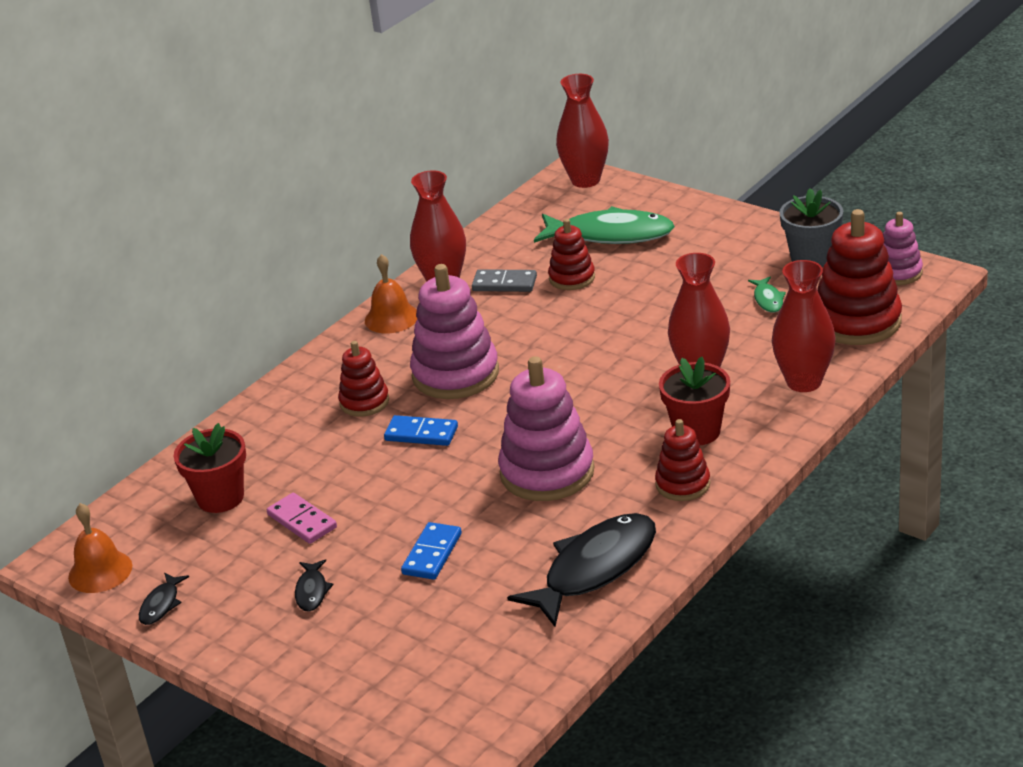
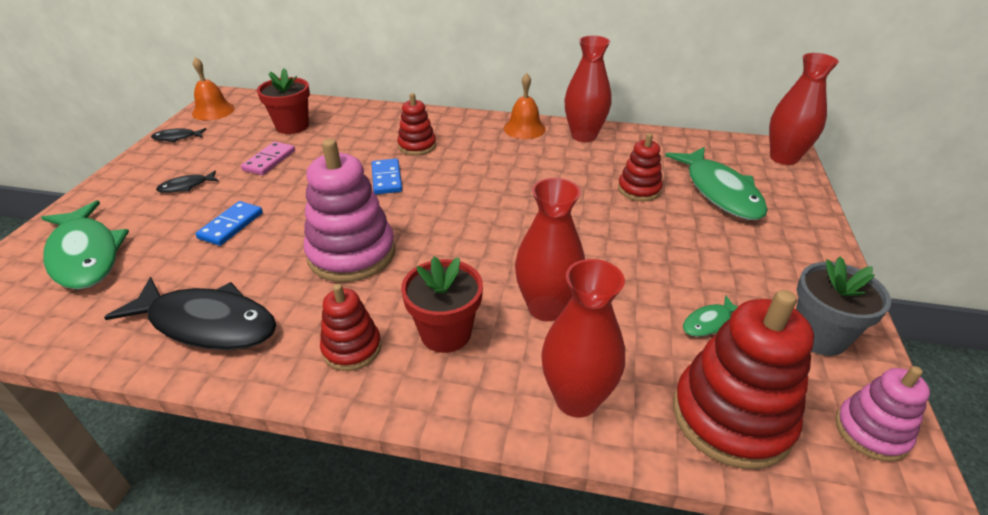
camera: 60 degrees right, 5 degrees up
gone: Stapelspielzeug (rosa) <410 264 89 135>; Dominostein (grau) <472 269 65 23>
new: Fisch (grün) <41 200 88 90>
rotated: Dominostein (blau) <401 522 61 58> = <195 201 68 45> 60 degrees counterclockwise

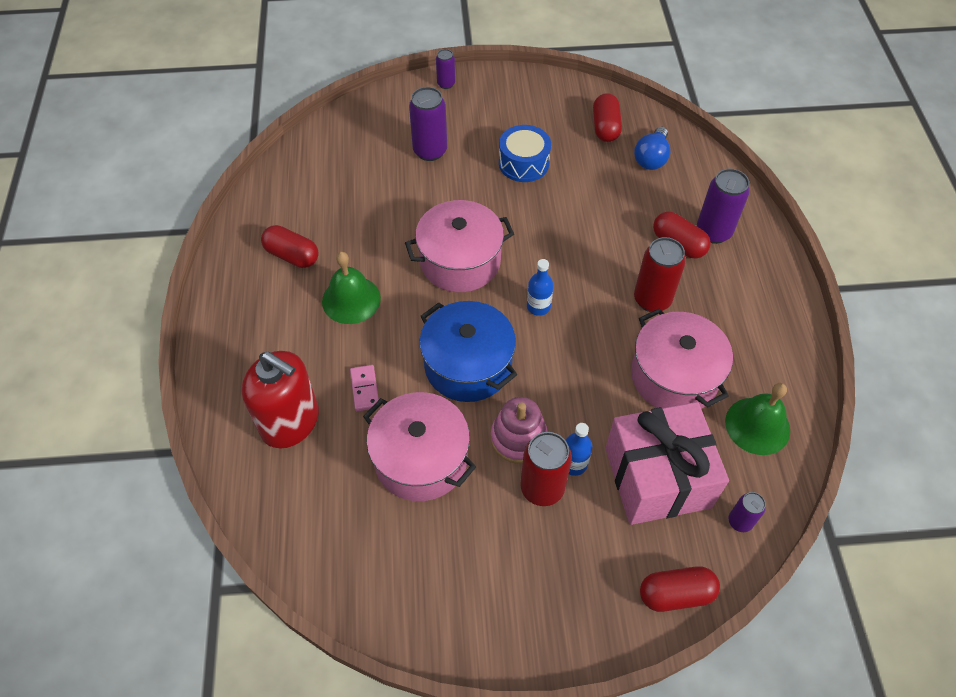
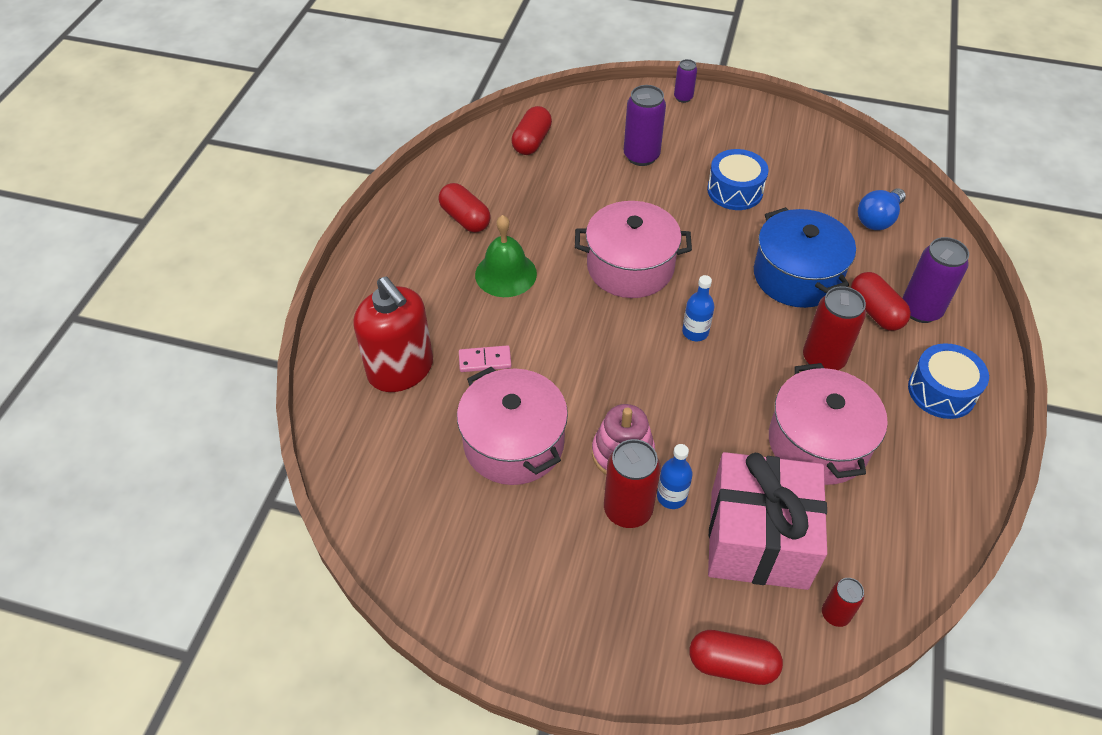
camera: 20 degrees right, 5 degrees down
gone: Glocke (grün) <725 383 65 72>
new: Trommel (blau) <908 343 81 76>
shifted: Kapsel (rot) <593 93 29 49> to <511 106 41 49>; Kochtopf (blau) <420 301 97 101> to <754 207 102 101>
repainted: Dose (lila) <728 492 38 40> to Dose (rot) <822 578 42 49>
rotated: Dominostein (rosa) <350 365 30 46> = <459 345 52 27> 75 degrees clockwise

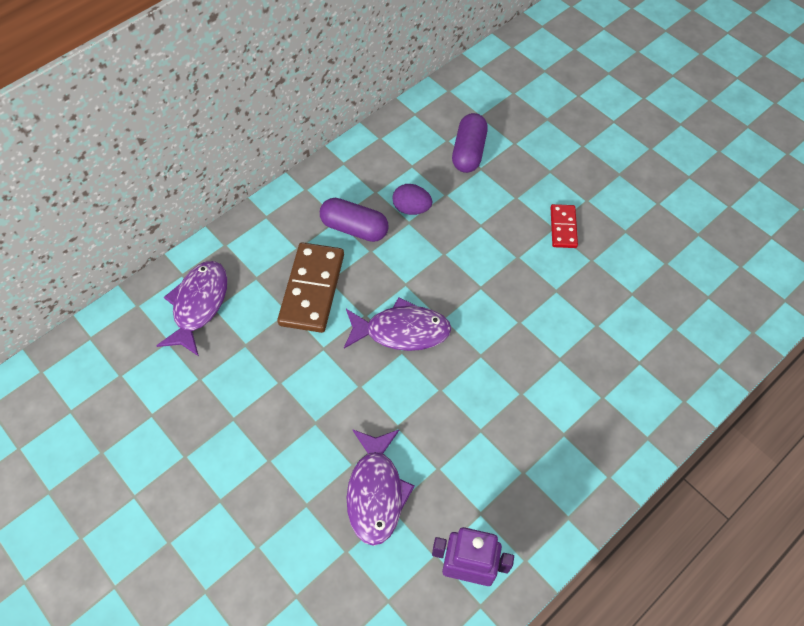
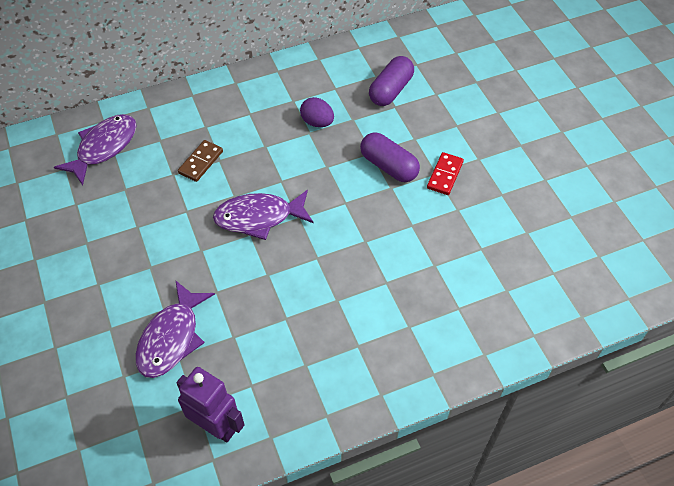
camera: 20 degrees right, 5 degrees down
shifted: Kapsel (lila) <320 198 69 44> to <360 132 60 50>
rotated: Fisch (lila) <344 297 108 54> = <213 190 100 50> 150 degrees clockwise
scaled: Dominostein (braun) <277 242 67 91> = <178 140 45 42> x0.55

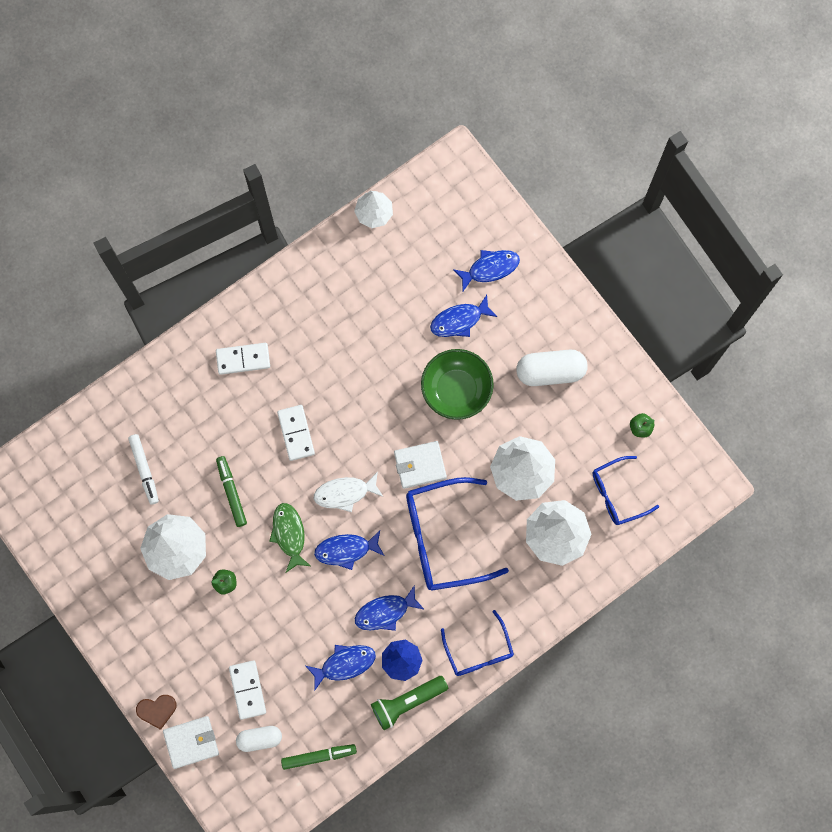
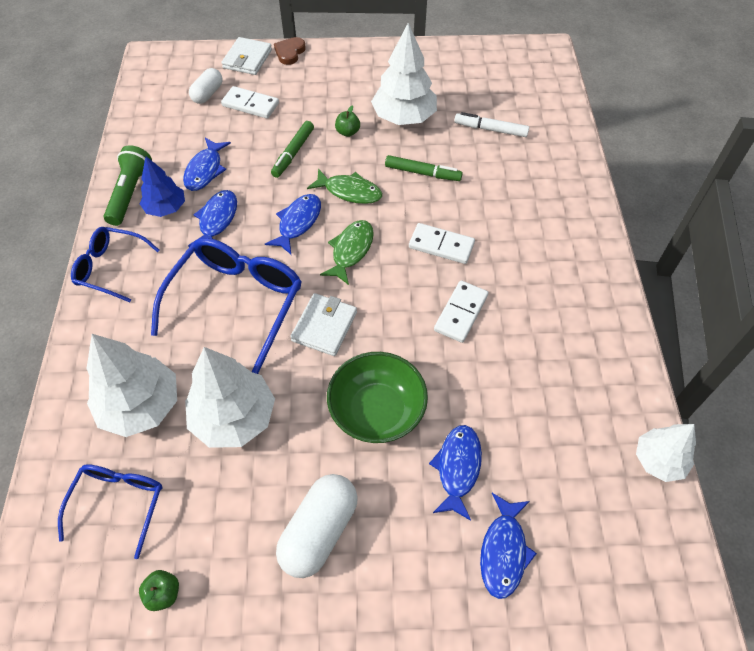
camera: 125 degrees right, 20 degrees down
shifted: Filzstift (grün) <281 744 76 26> to <271 121 43 57>; Dominostein (weiß) <216 343 54 32> to <434 281 54 62>
repainted: Fisch (weiß) <314 472 69 40> to Fisch (grün) <320 220 54 65>

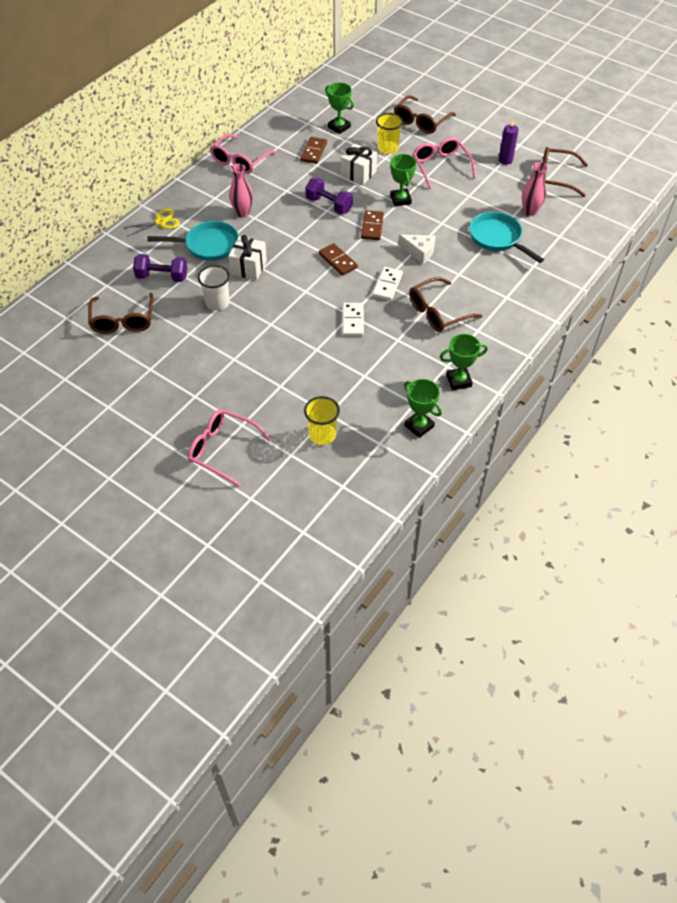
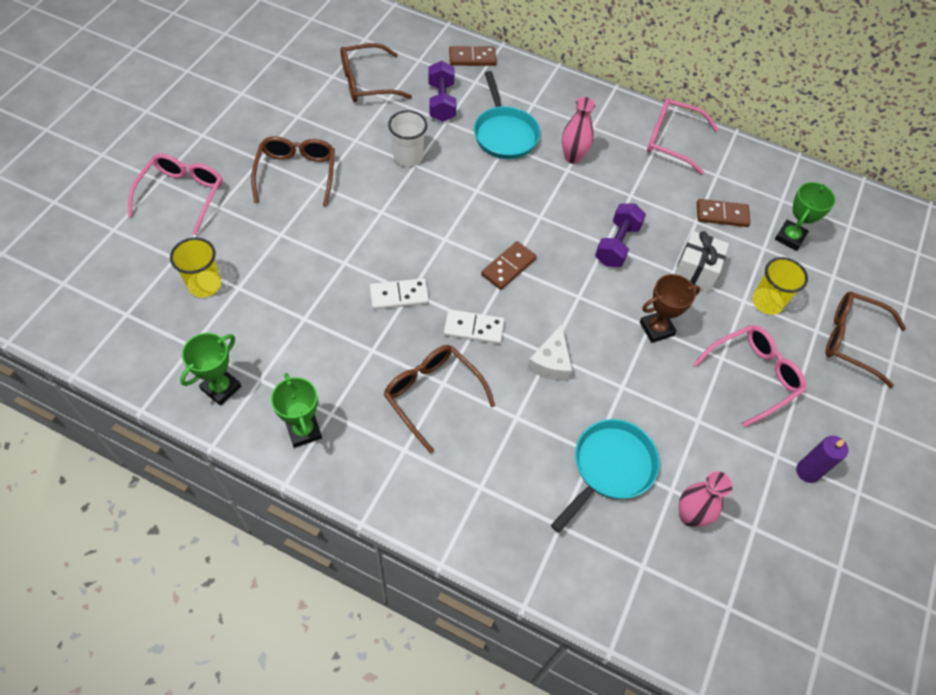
camera: 75 degrees right, 5 degrees up
gone: Schere (gelb) <123 209 57 28>; Geschenk (weiß) <228 235 39 45>
shifted: Brille (braun) <543 147 45 50> to <251 136 84 71>; Dominostein (braun) <361 210 23 30> to <449 46 47 20>
repainted: Pokal (grün) <390 154 27 52> to Pokal (braun) <640 274 61 69>

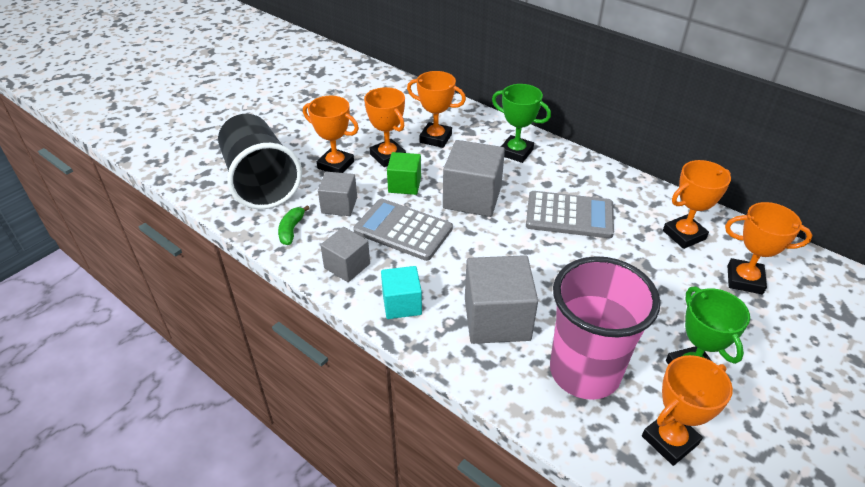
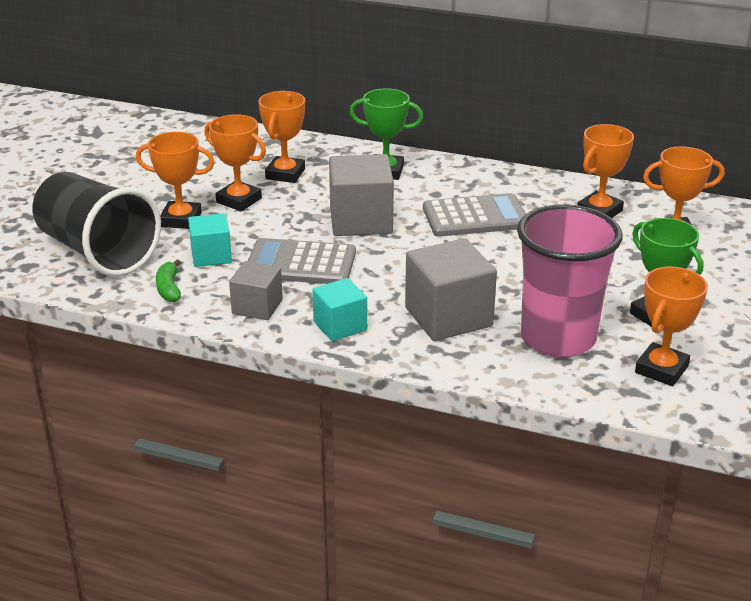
camera: 20 degrees left, 10 degrees down
gone: Kubus (grün) <387 152 34 43>
repainted: Kubus (grau) <318 172 39 44> to Kubus (türkis) <188 213 44 54>
rotated: Pokal (orange) <407 71 59 77> = <259 91 46 92> 75 degrees counterclockwise

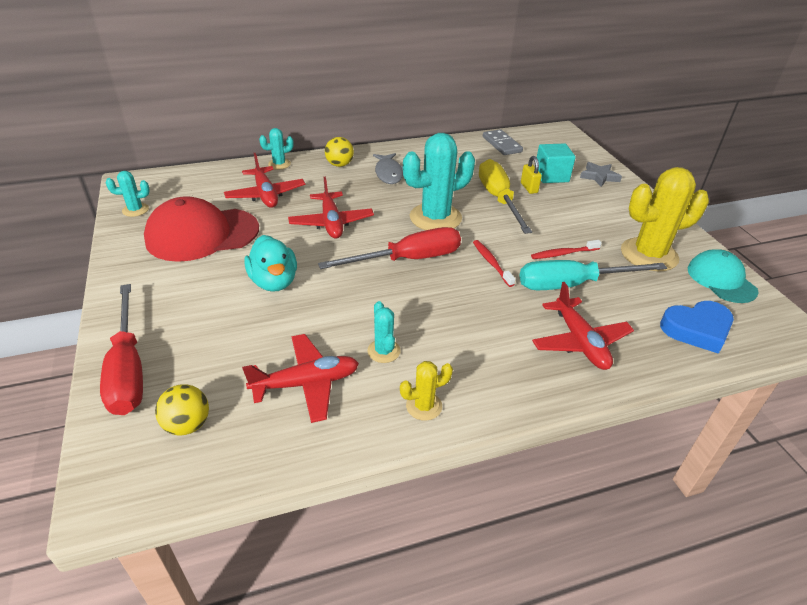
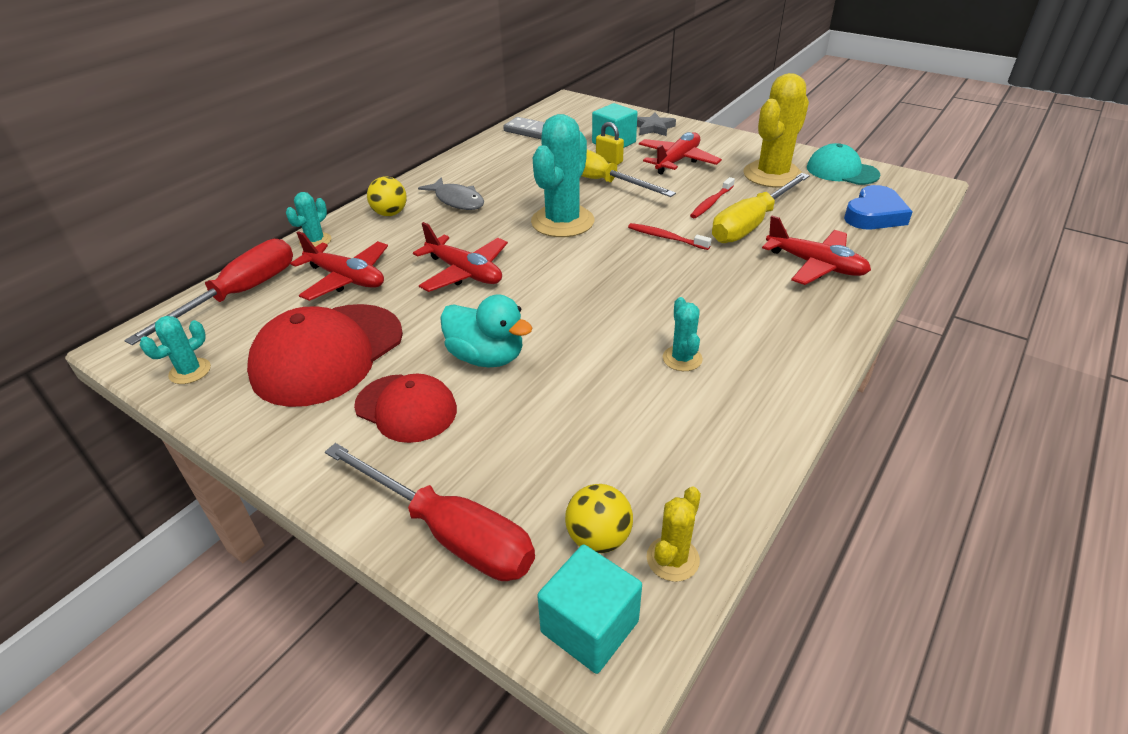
camera: 35 degrees left, 0 degrees up
new: Kappe (rot) <354 374 103 69>; Kubus (türkis) <537 545 105 129>
shifted: Schraubenzieher (rot) <318 227 143 42> to <124 239 169 106>; Flugzeug (rot) <242 334 117 89> to <639 132 83 43>; Kaktus (gelb) <400 361 53 60> to <647 487 54 95>
repainted: Schraubenzieher (türkis) <519 260 148 30> to Schraubenzieher (gelb) <712 173 98 70>
rotated: Kaktus (türkis) <367 301 34 62> = <663 297 40 74> 45 degrees clockwise

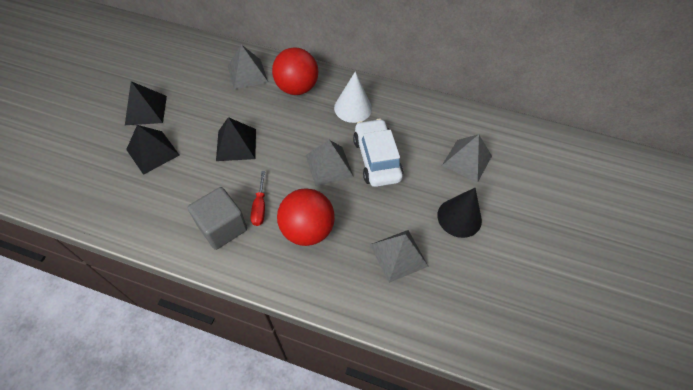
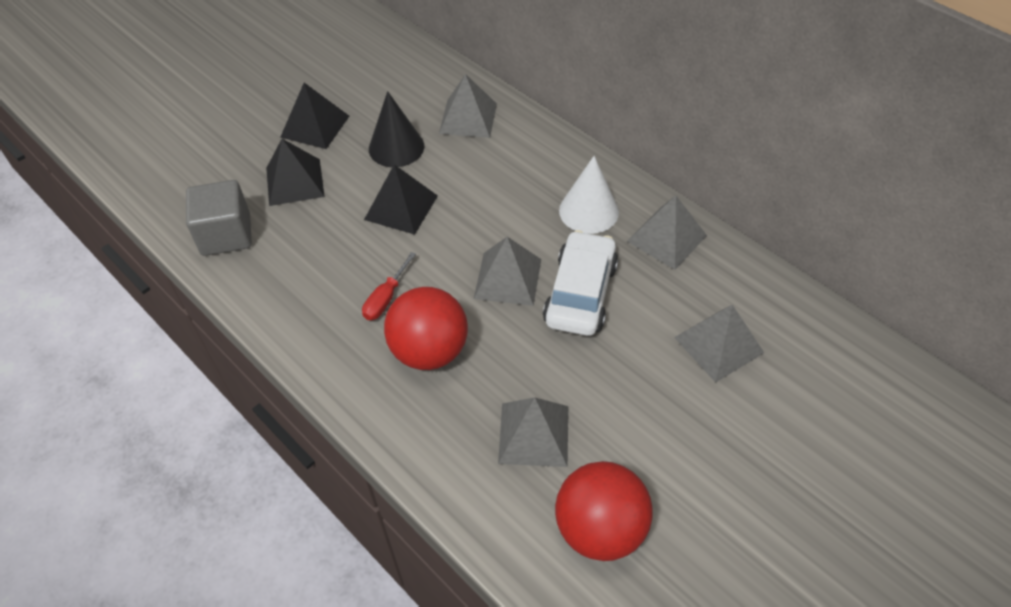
camera: 30 degrees right, 5 degrees down
new: Pyramide (grau) <627 196 80 74>
shifted: Kubus (grau) <188 187 59 63> to <186 180 66 76>; Kegel (schwarz) <437 188 45 50> to <369 91 55 76>; Ball (rot) <272 47 46 48> to <555 461 97 100>

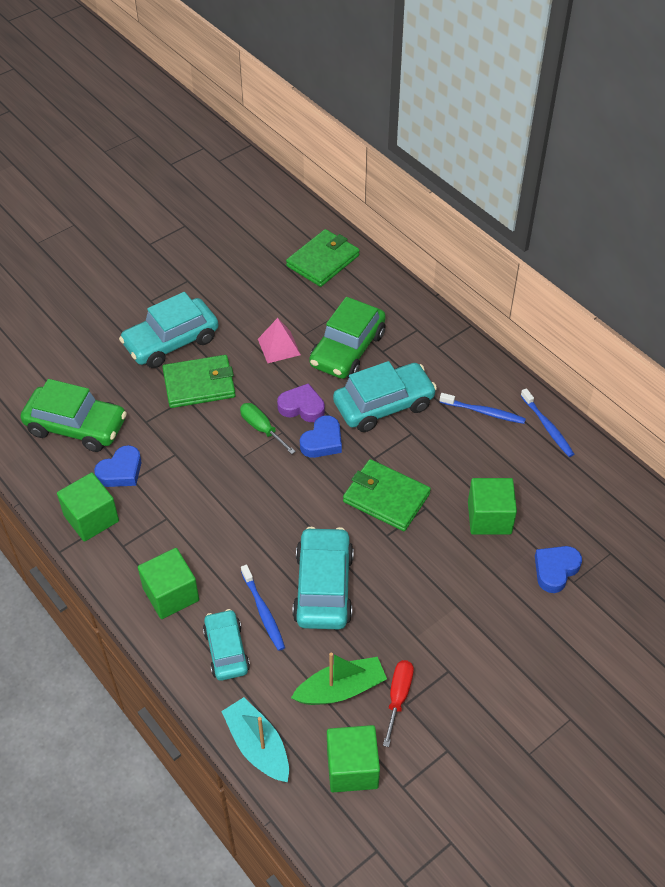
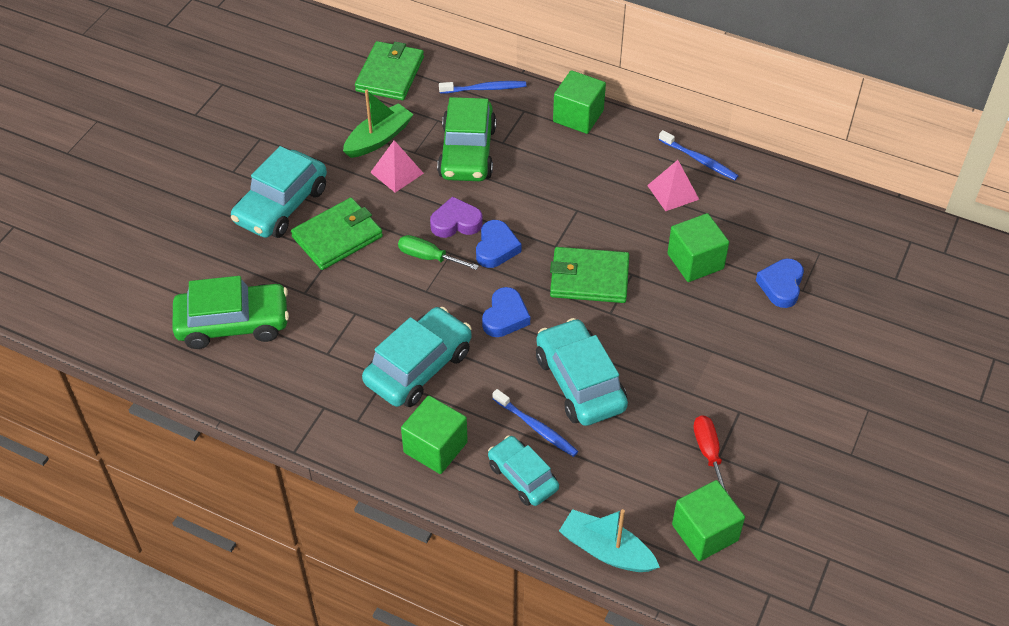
camera: 25 degrees left, 0 degrees up
new: Pyramide (rosa) <647 160 53 51>
shifted: Boot (grün) <291 652 96 53> to <343 89 71 69>; Auto (türkis) <333 361 104 71> to <362 307 110 100>; Zahnbürste (blau) <440 393 86 31> to <439 81 87 13>; Herz (blau) <94 445 47 42> to <482 287 48 50>; Kubus (grün) <57 473 62 69> to <553 70 53 64>

